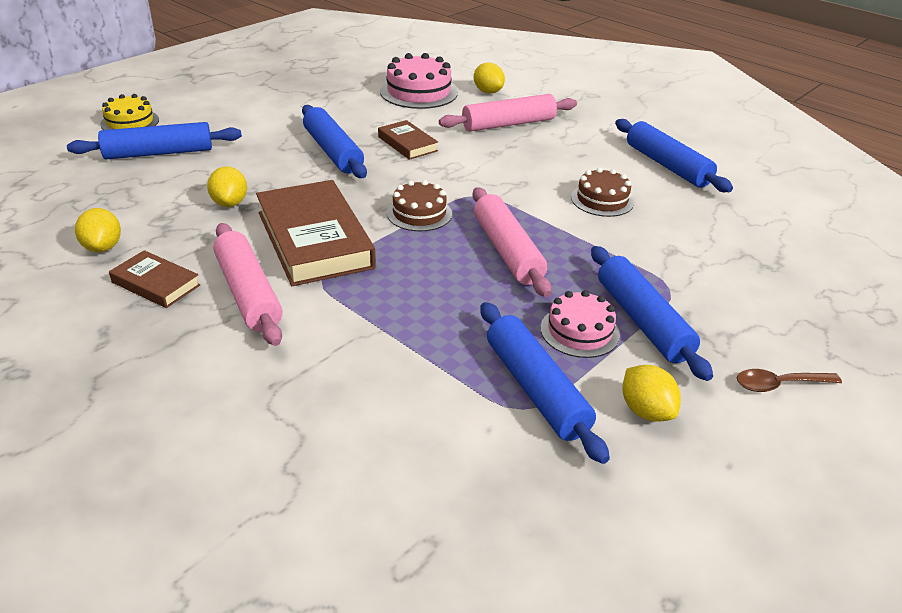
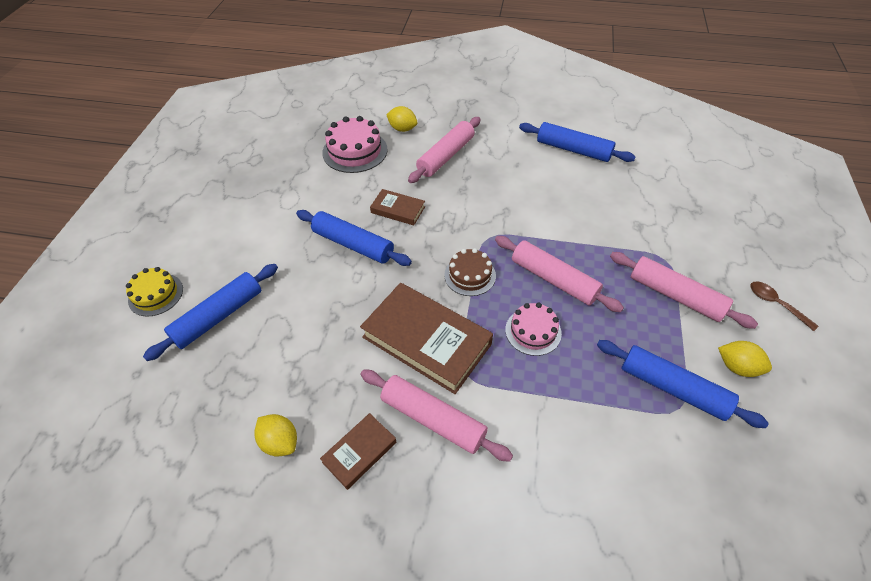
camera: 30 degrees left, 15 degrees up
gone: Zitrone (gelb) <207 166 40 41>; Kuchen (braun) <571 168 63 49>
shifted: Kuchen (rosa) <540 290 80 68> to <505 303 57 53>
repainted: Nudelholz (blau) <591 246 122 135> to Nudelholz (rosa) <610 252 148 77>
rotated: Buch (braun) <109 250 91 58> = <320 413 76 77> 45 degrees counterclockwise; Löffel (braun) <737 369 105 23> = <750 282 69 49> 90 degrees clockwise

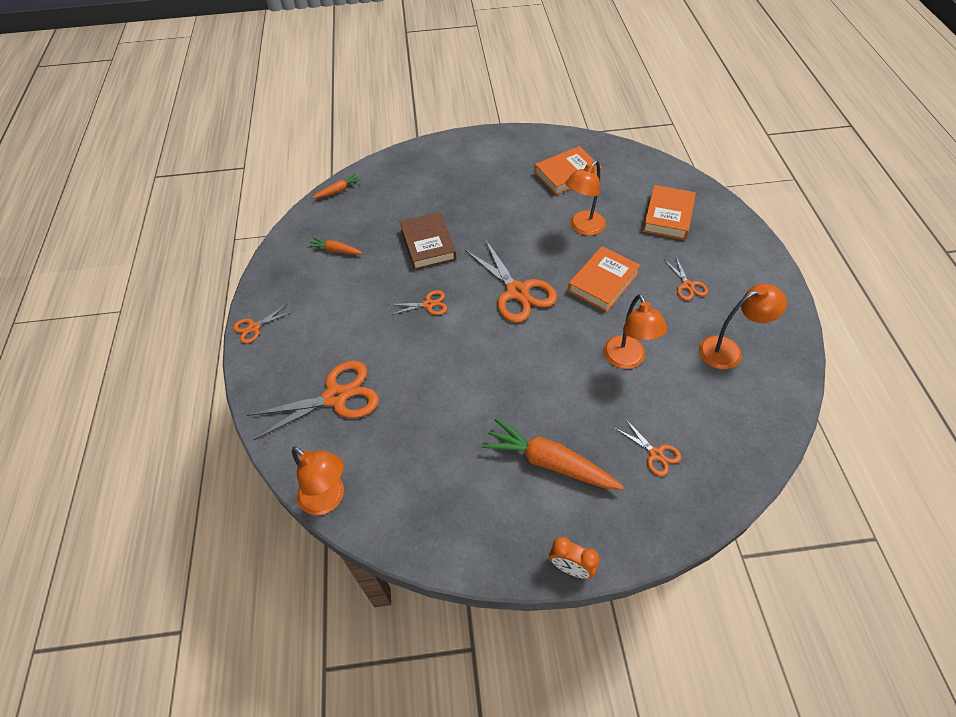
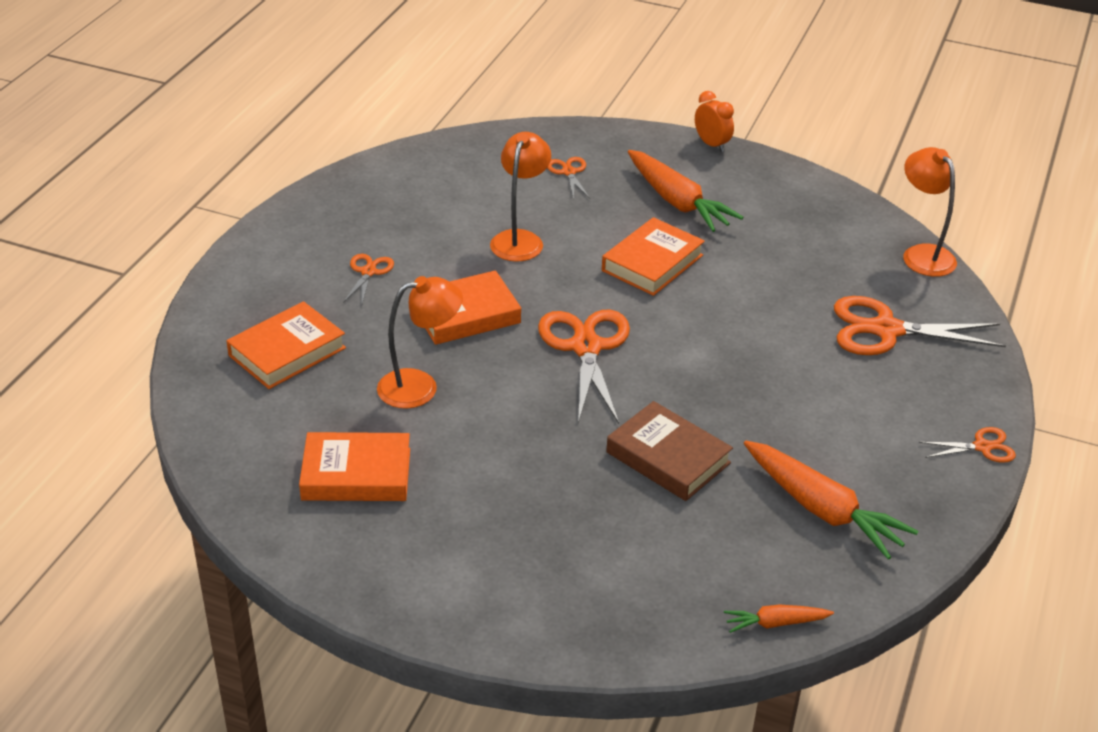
camera: 155 degrees left, 15 degrees down
gone: Schere (orange) <388 290 59 25>; Lampe (orange) <699 284 88 85>
new: Buch (orange) <602 217 103 79>
rotated: Buch (braun) <399 212 57 58> = <606 401 127 100> 60 degrees counterclockwise
scaled: Karotte (orange) <307 237 55 18> = <744 440 174 119> x1.96

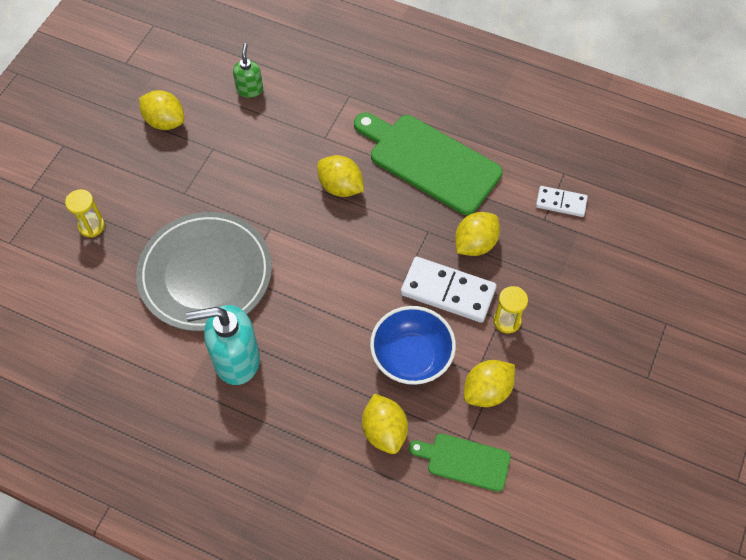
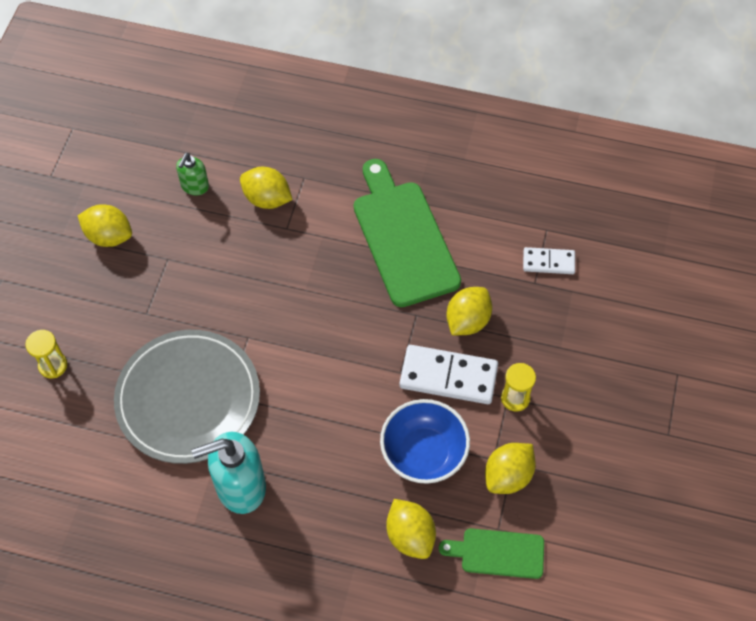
camera: 10 degrees left, 0 degrees up
shifted: Zitrone (gelb) <317 155 47 42> to <240 167 53 42>
rotated: Seifenspender (grün) <233 43 30 55> = <176 153 33 42> 150 degrees counterclockwise; Schneidebrett (grün) <354 112 149 103> = <354 159 107 148> 45 degrees clockwise

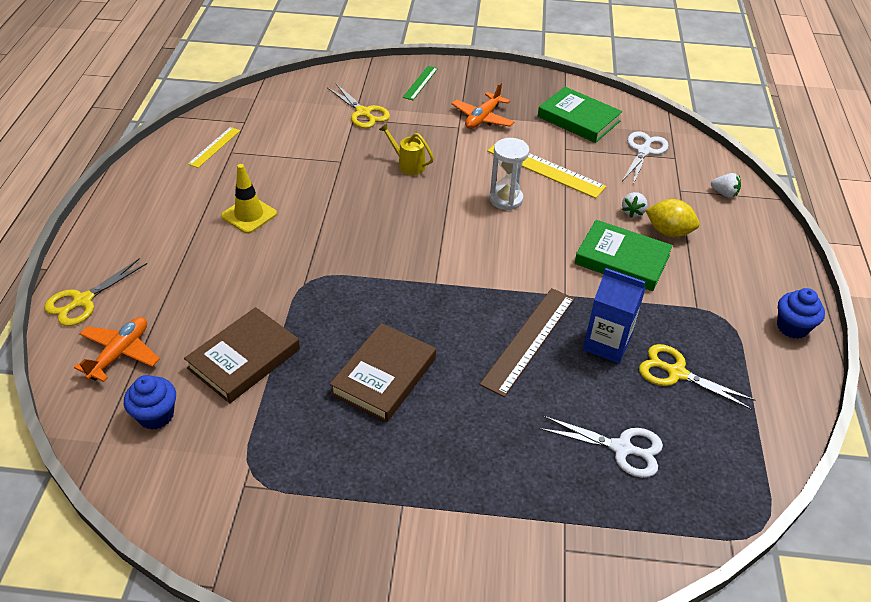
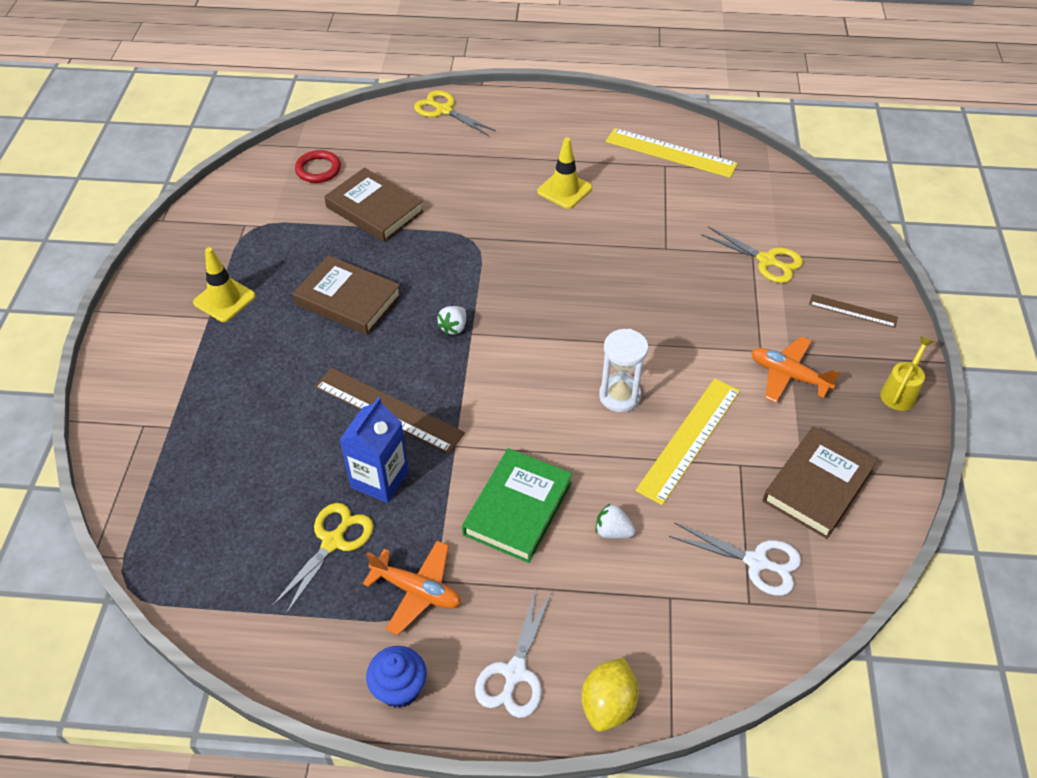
camera: 90 degrees right, 5 degrees up
new: Leitkegel (gelb) <193 247 63 75>
shifted: Flugzeug (orange) <74 317 86 65> to <363 541 98 94>; Erdbeere (weiß) <711 173 30 25> to <437 306 29 29>; Schere (weiß) <539 416 124 62> to <475 589 77 129>; Zitrone (gelb) <645 199 55 38> to <582 657 57 75>; Gießkanne (gelb) <379 123 55 52> to <880 336 53 75>
swapped: Muffin (blau) <124 375 52 55> to Ring (rot) <295 150 46 33>
repainted: Buch (grün) <538 87 84 56> to Buch (braun) <763 426 114 113>; Lineal (grün) <403 66 35 34> to Lineal (braun) <809 294 89 34>
rotated: Schere (gelb) <327 84 63 44> = <701 227 102 56> 105 degrees counterclockwise
scaled: Lineal (gelb) <188 127 52 41> = <606 128 132 50> x1.76

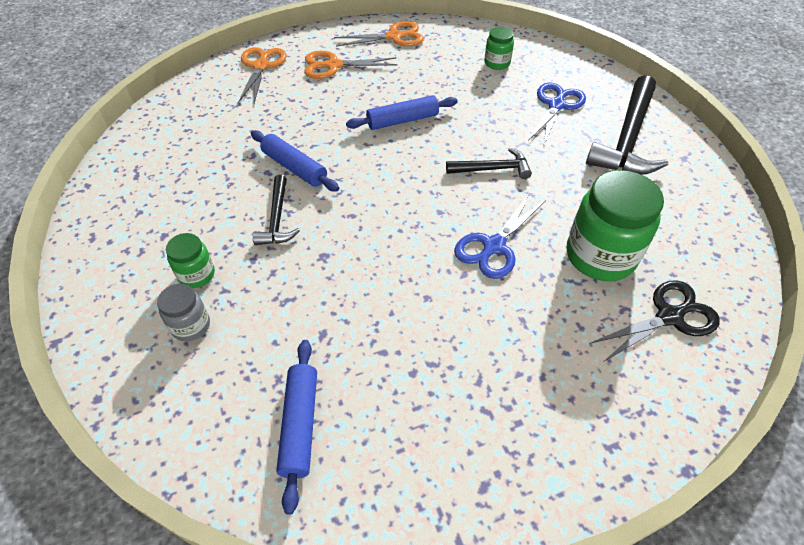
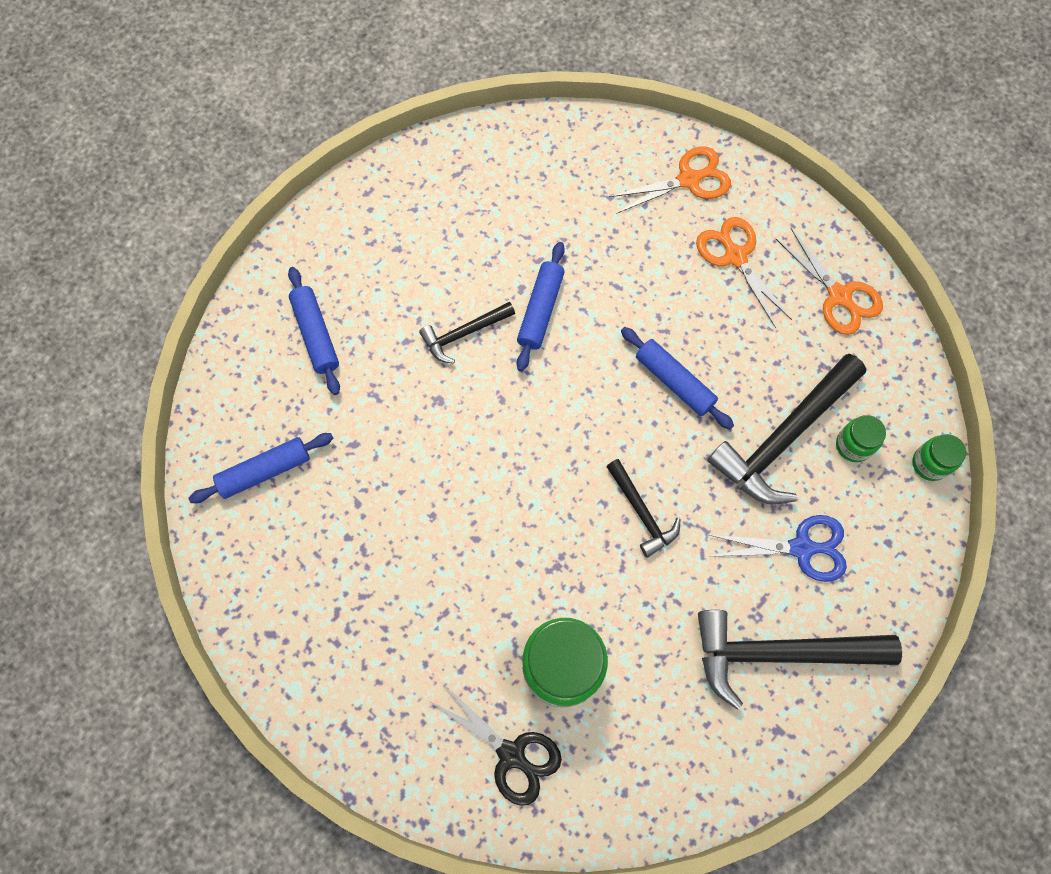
camera: 65 degrees right, 20 degrees up
gone: Schere (blau) <454 193 92 86>
new: Hammer (schwarz) <707 354 159 151>
shifted: Einmachglas (grün) <166 233 49 55> to <912 434 54 47>
swapped: Einmachglas (grau) <157 284 53 57> to Nudelholz (blau) <288 267 52 128>

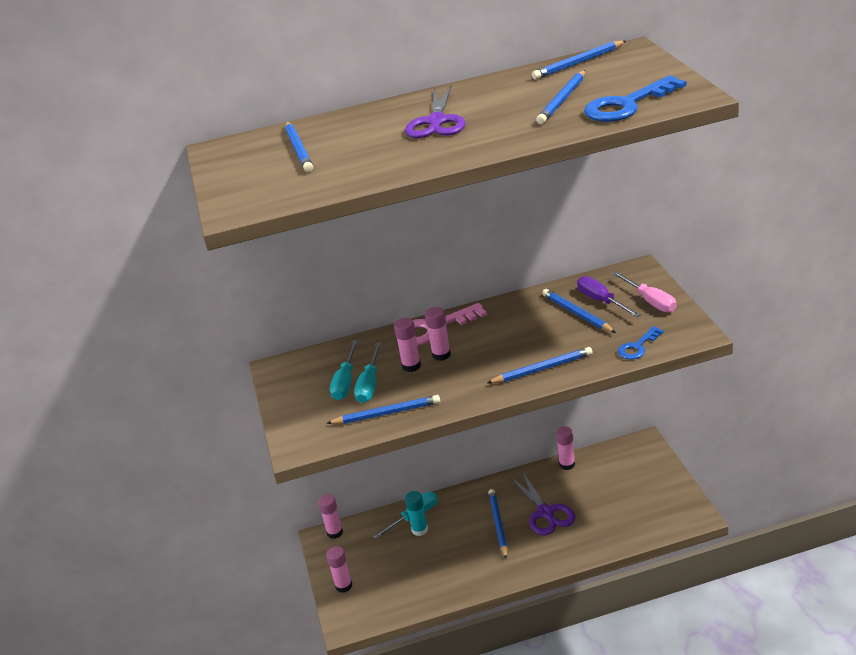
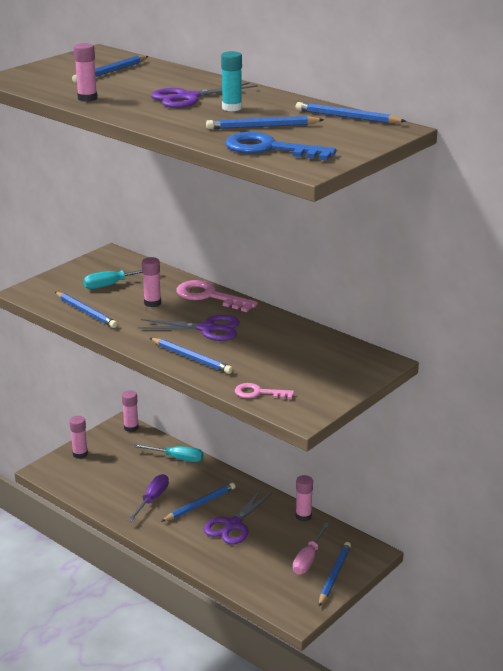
camera: 50 degrees right, 5 degrees down
gone: Schraubenzieher (türkis) <354 343 27 60>
new: Schere (lila) <138 315 102 26>
shifted: Klebestift (rosa) <425 307 26 54> to <74 43 23 59>; Schraubenzieher (lila) <577 276 64 41> to <128 474 41 48>; Klebestift (türkis) <405 491 23 45> to <221 51 21 60>; Schraubenzieher (rosa) <613 271 64 41> to <293 522 36 53>; Bleistift (blau) <542 289 74 44> to <319 542 32 64>
repainted: Schlüssel (blau) <618 326 46 34> to Schlüssel (rosa) <235 383 59 16>

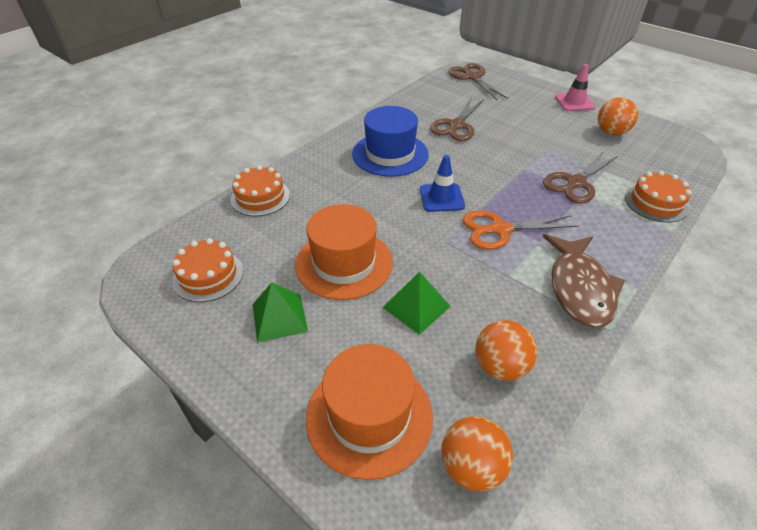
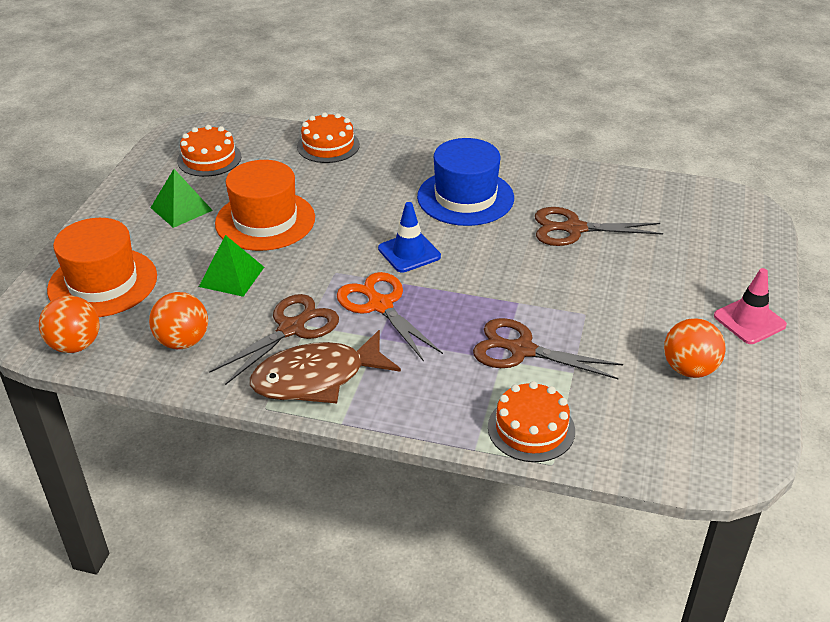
camera: 65 degrees right, 5 degrees down
shifted: Schere (braun) <448 63 60 37> to <209 294 130 91>

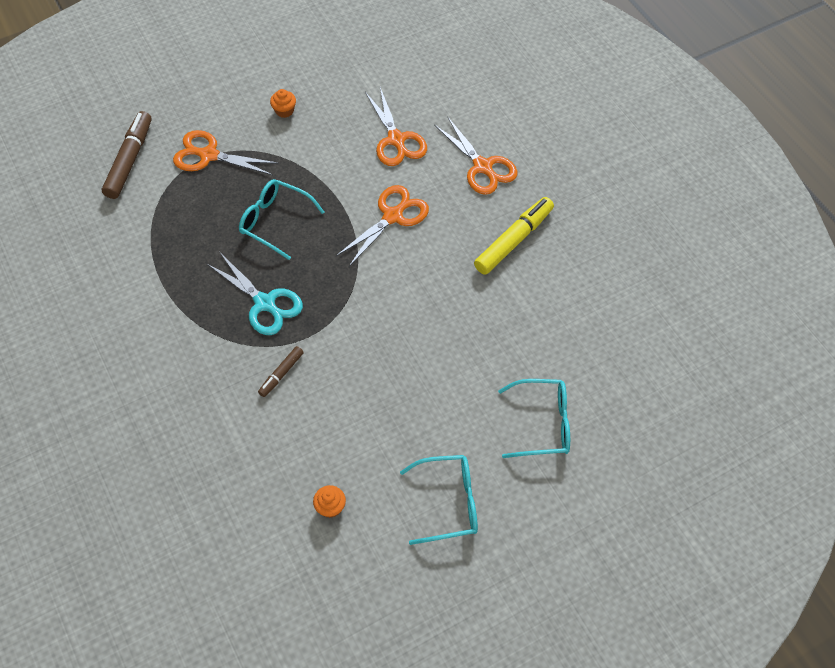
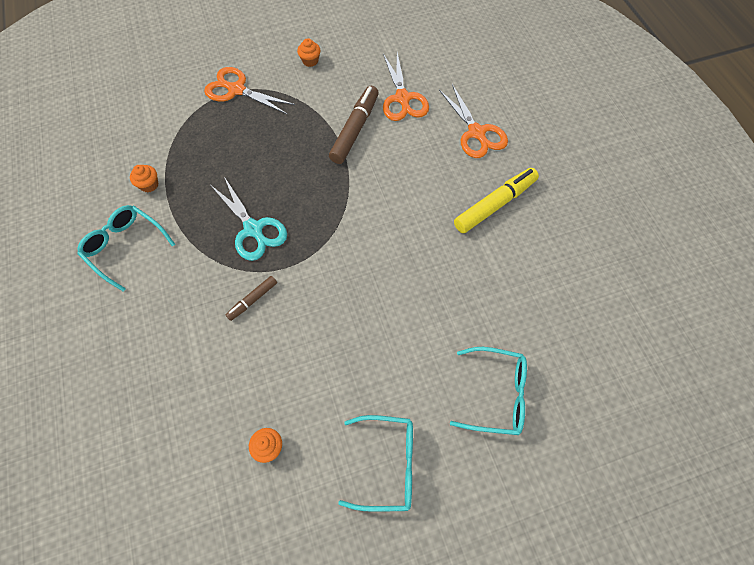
camera: 10 degrees right, 5 degrees up
gone: Schere (orange) <336 185 93 81>
new: Muffin (orange) <130 165 28 27>
shifted: Brille (türkis) <239 179 85 81> to <77 205 98 87>; Filzstift (braun) <102 111 49 88> to <329 86 50 78>

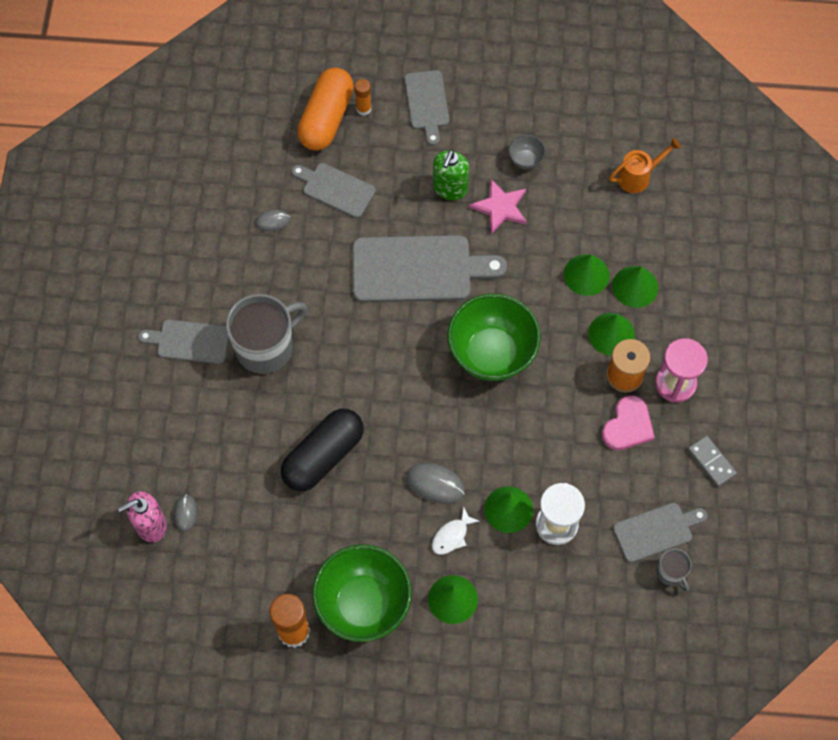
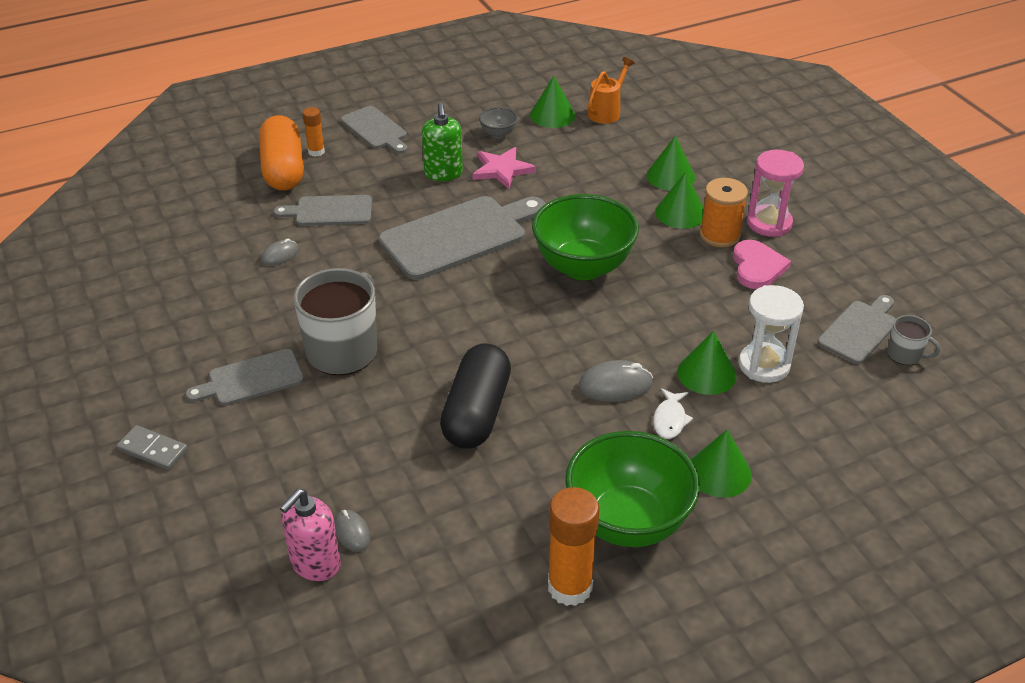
camera: 30 degrees left, 25 degrees down
shifted: Dominostein (grau) <688 435 49 52> to <117 425 71 45>; Kegel (grün) <564 254 46 42> to <530 76 45 52>

